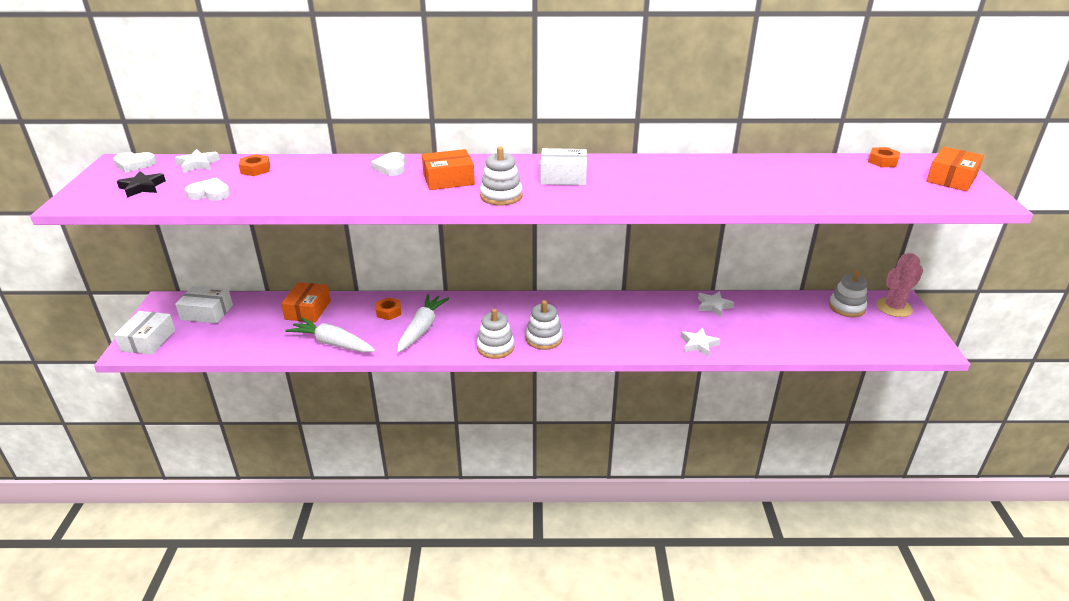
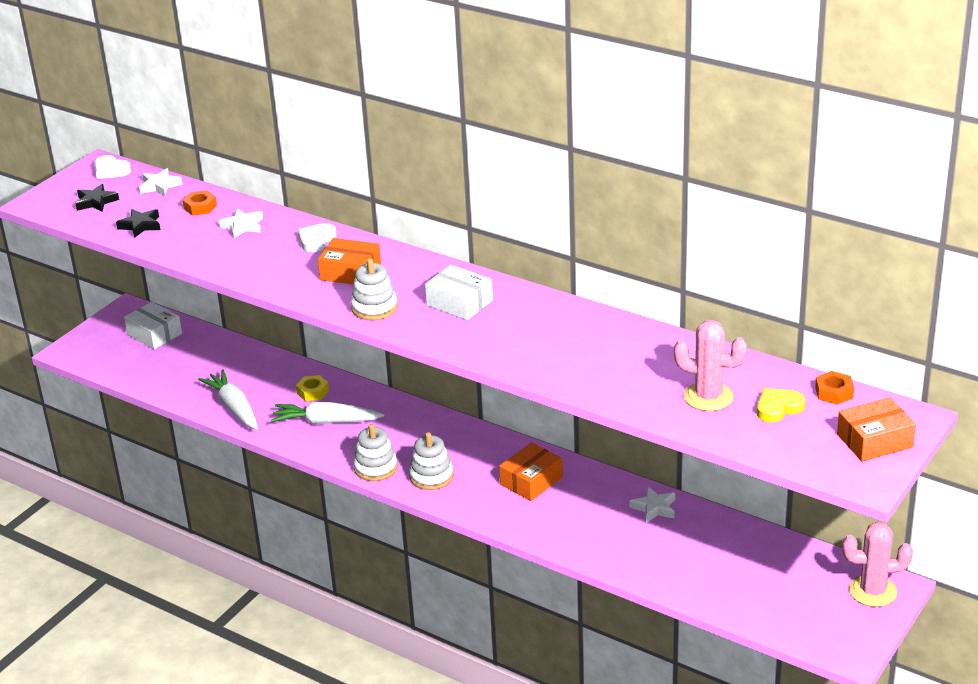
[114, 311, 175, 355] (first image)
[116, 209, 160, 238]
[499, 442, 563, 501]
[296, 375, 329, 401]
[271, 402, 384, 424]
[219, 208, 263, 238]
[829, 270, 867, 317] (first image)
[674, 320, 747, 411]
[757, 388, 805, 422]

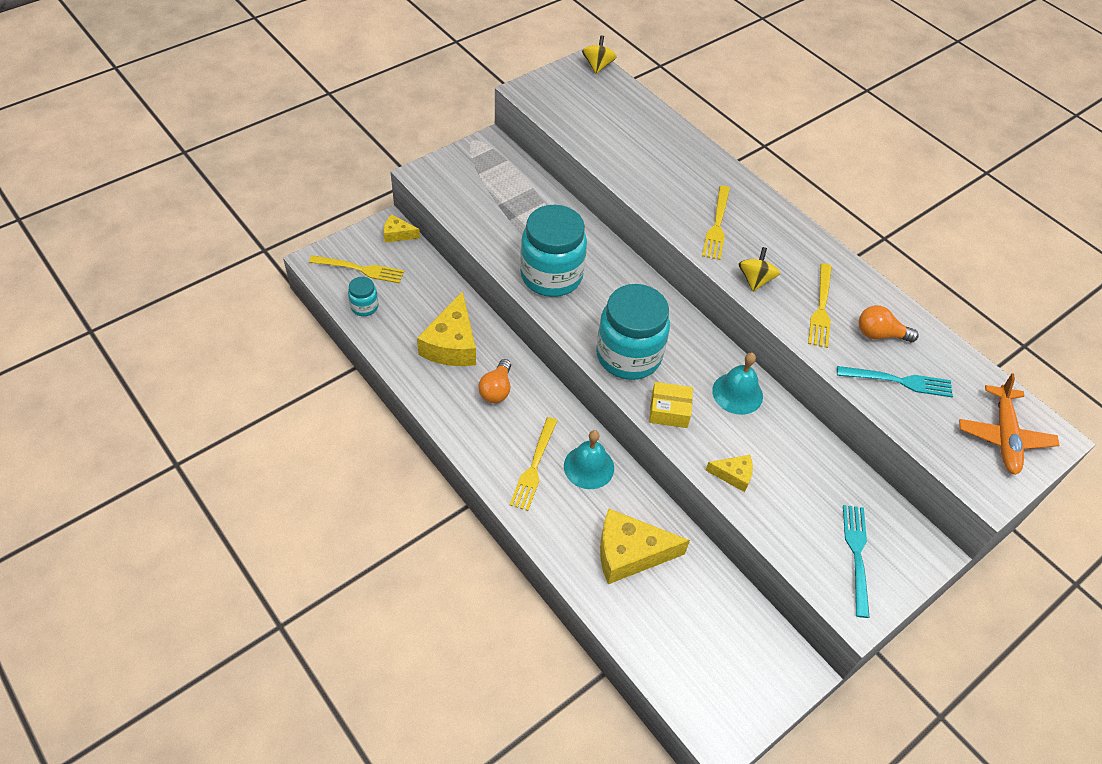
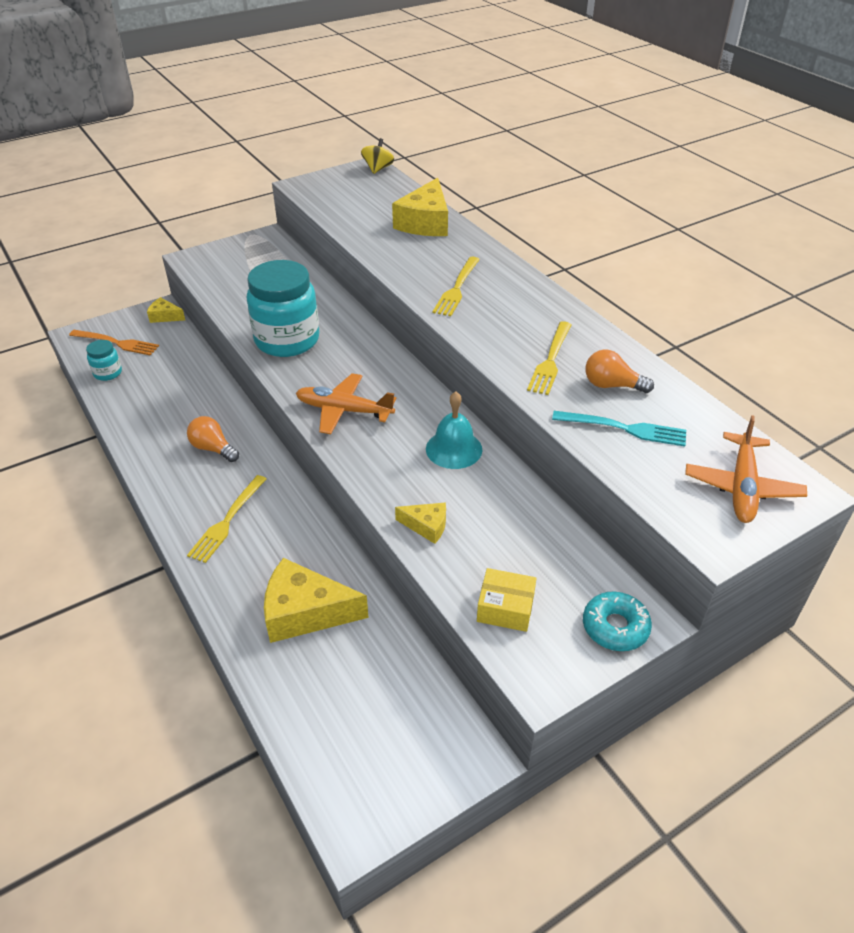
[69, 330, 159, 356]
[392, 178, 448, 236]
[187, 416, 239, 462]
[564, 430, 614, 489] (first image)
[296, 373, 396, 434]
[477, 568, 537, 632]
[739, 247, 780, 291] (first image)
[843, 505, 870, 618] (first image)
[583, 591, 652, 651]

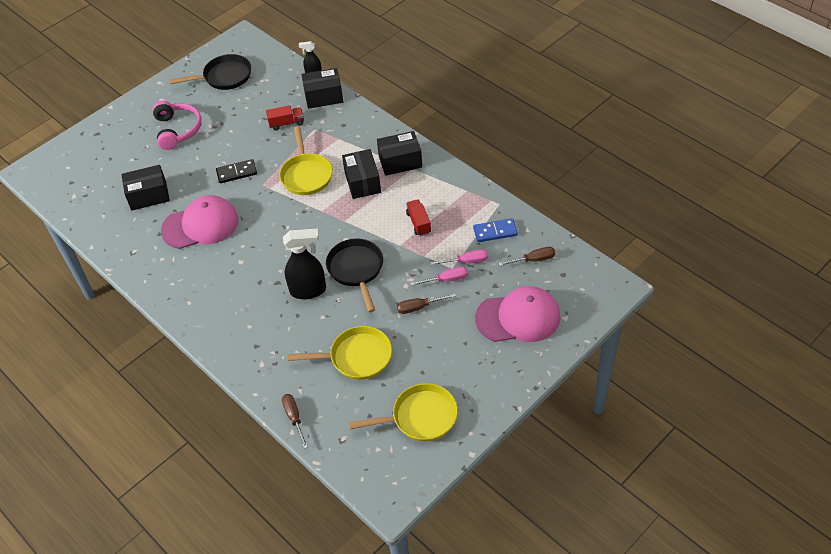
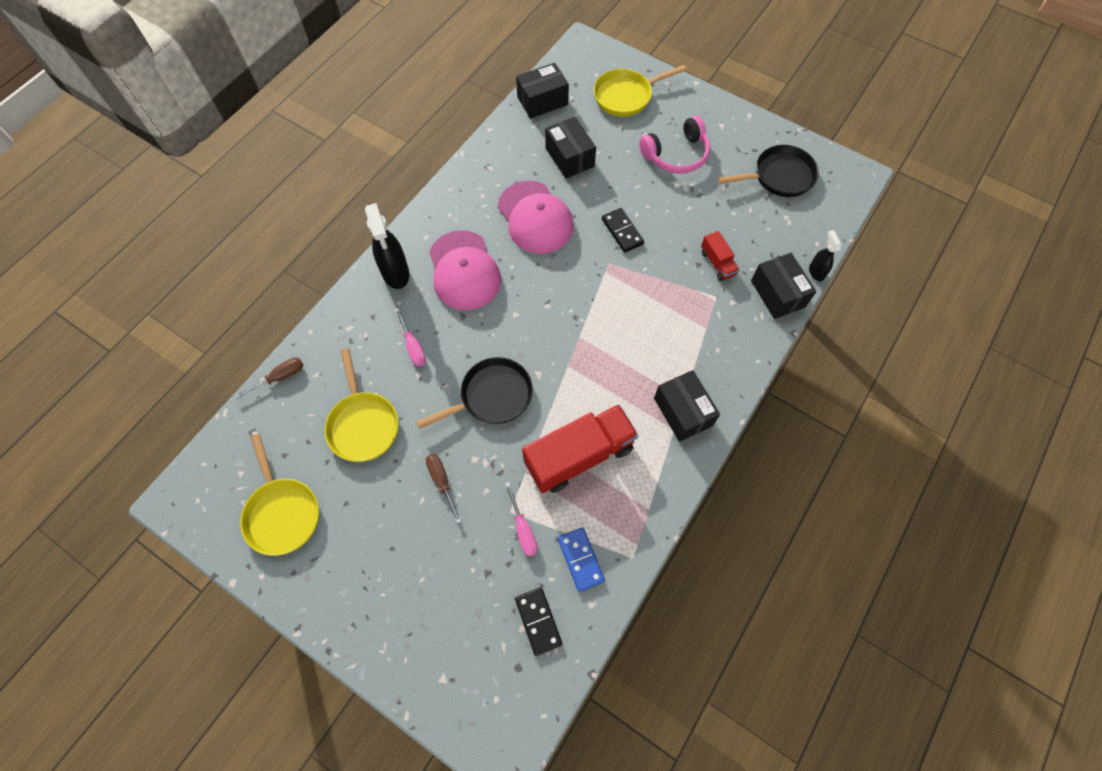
[718, 145, 819, 197]
[594, 65, 686, 117]
[365, 203, 409, 289]
[516, 63, 569, 119]
[522, 404, 639, 493]
[395, 308, 426, 367]
[429, 230, 501, 310]
[515, 587, 562, 656]

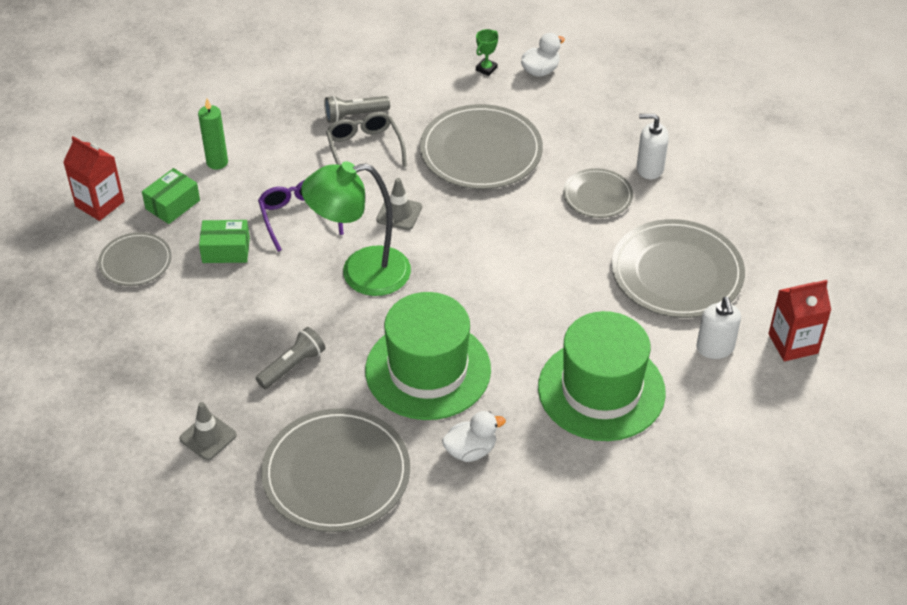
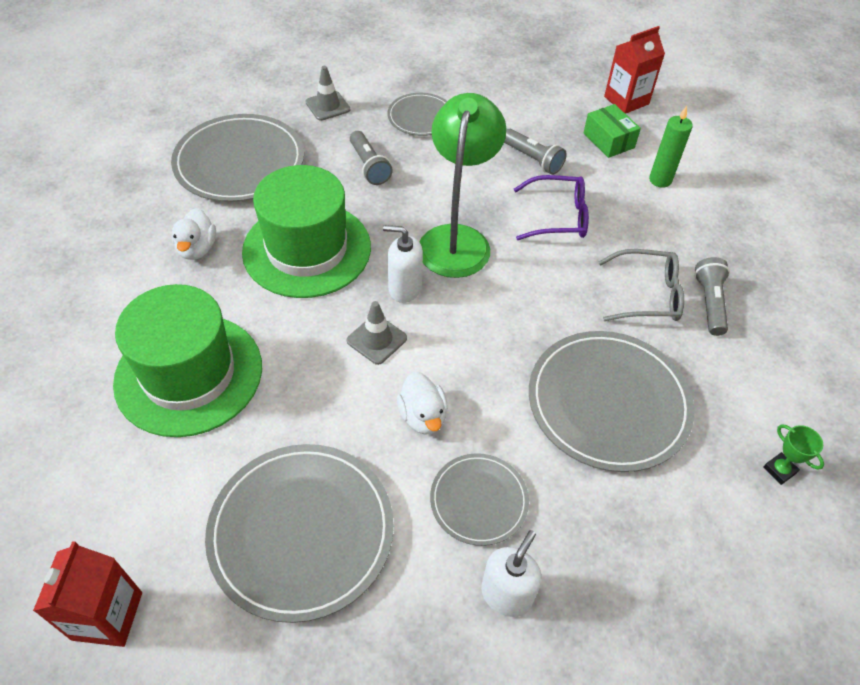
[387, 93, 447, 136]
[504, 129, 567, 175]
[347, 301, 407, 365]
[397, 372, 448, 435]
[383, 225, 423, 303]

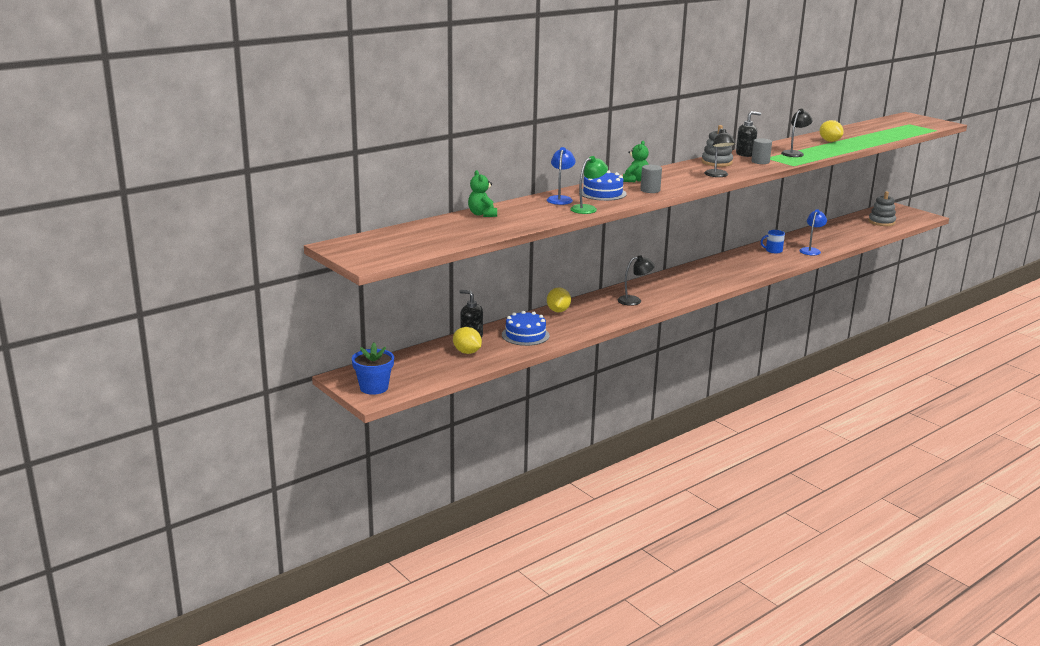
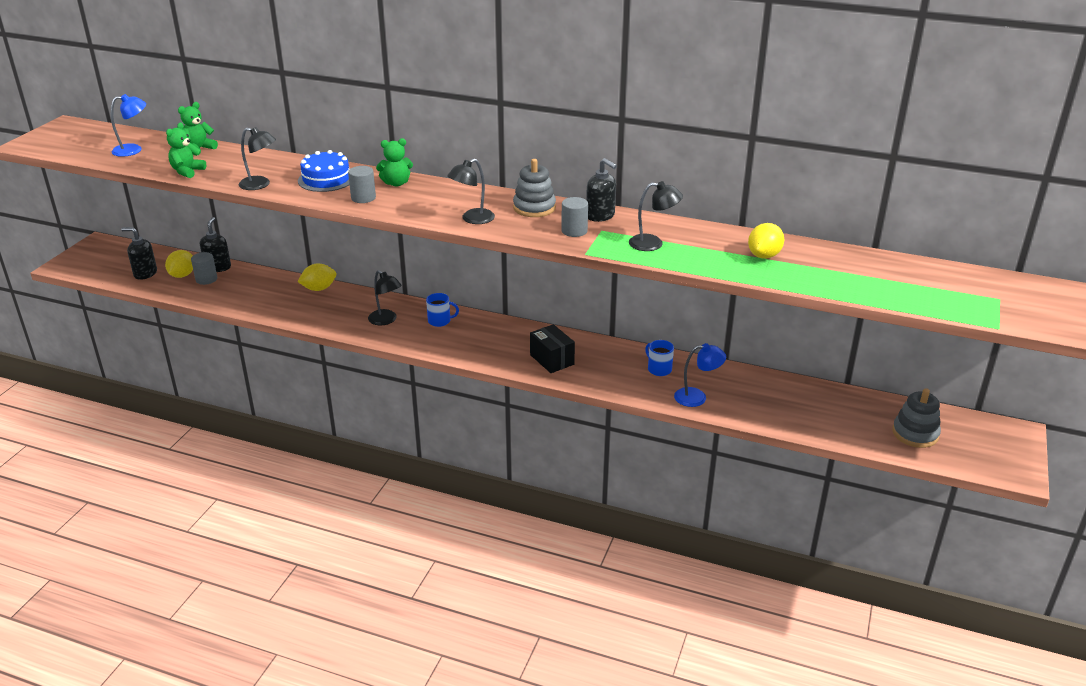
[352, 343, 394, 395] (first image)
[502, 311, 550, 346] (first image)
[111, 94, 146, 157]
[239, 127, 276, 190]
[121, 227, 157, 280]
[166, 123, 206, 178]
[191, 252, 217, 285]
[426, 293, 459, 327]
[530, 324, 575, 373]

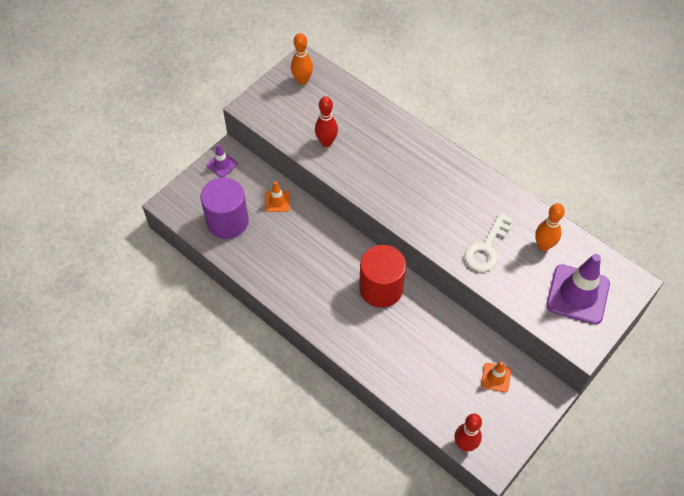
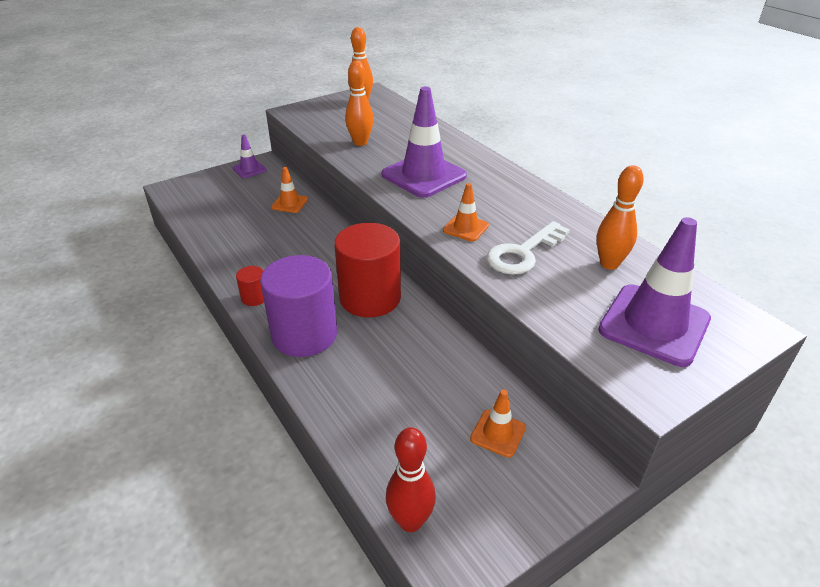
[260, 255, 337, 357]
[345, 61, 373, 146]
[236, 266, 264, 306]
[381, 87, 467, 198]
[443, 183, 489, 242]

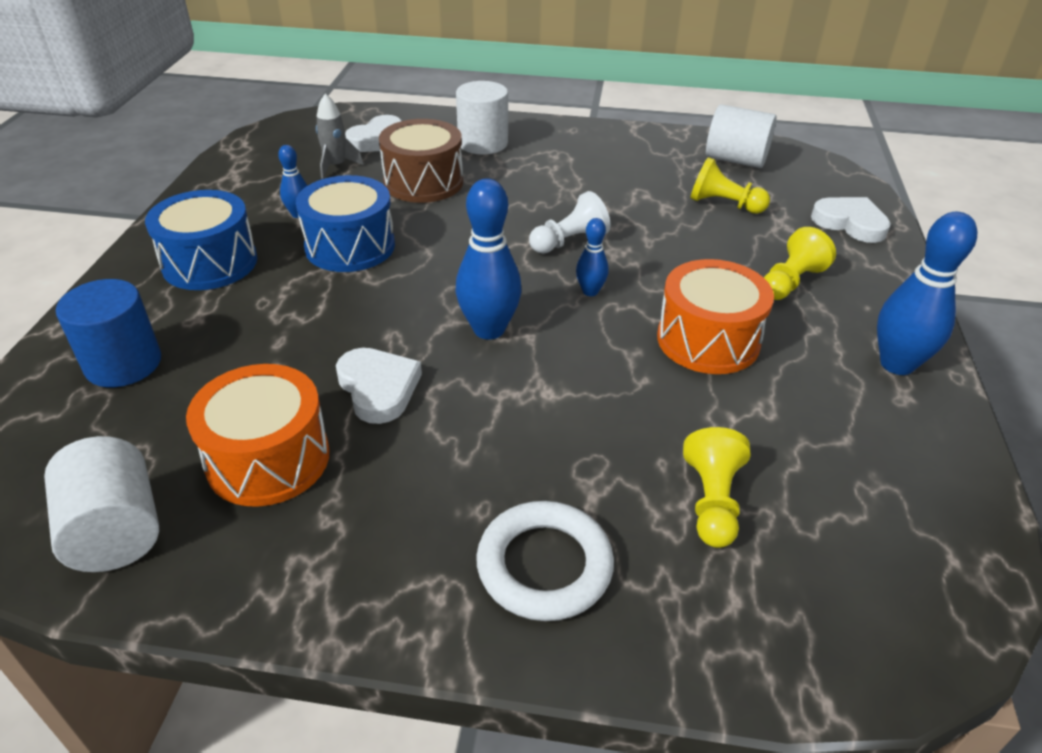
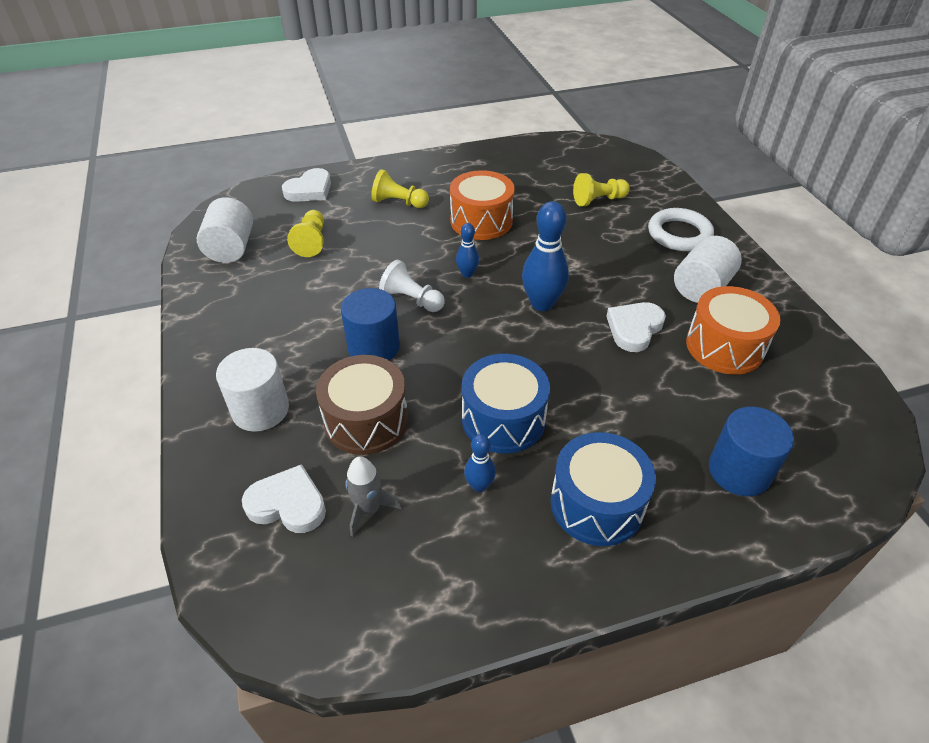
[674, 236, 742, 303]
[282, 168, 331, 202]
[877, 212, 977, 375] (first image)
[341, 288, 400, 360]

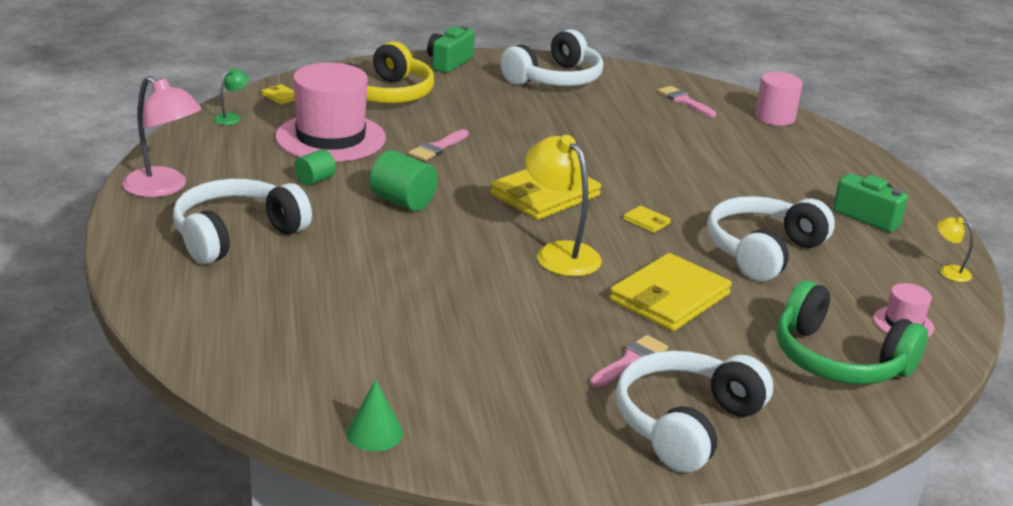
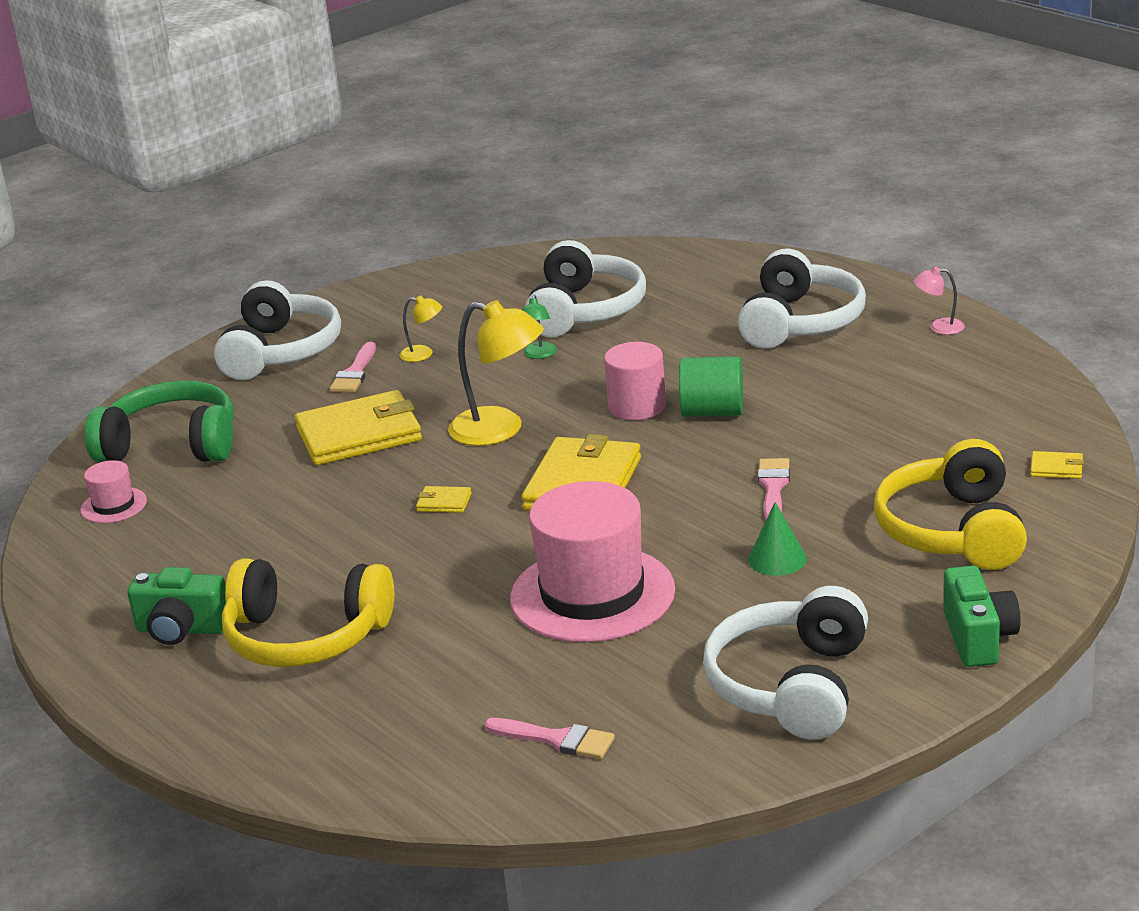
[914, 267, 965, 335]
[522, 295, 557, 359]
[510, 481, 675, 642]
[294, 149, 336, 186] (first image)
[748, 502, 807, 576]
[295, 390, 422, 465]
[525, 240, 646, 337]
[604, 342, 666, 420]
[399, 295, 442, 362]
[222, 558, 394, 667]

